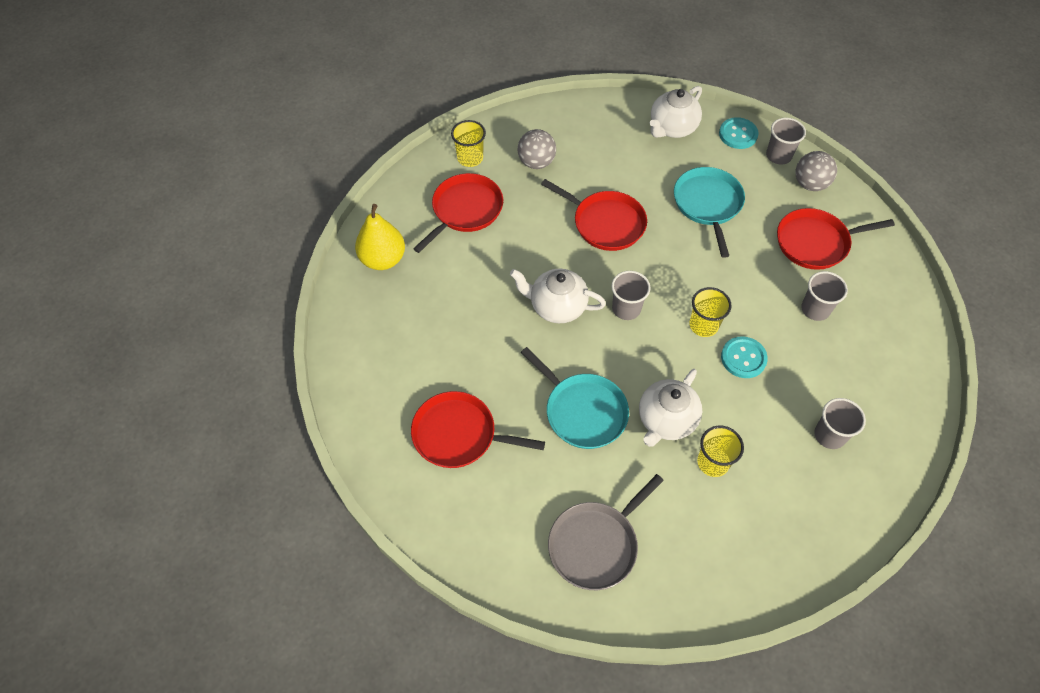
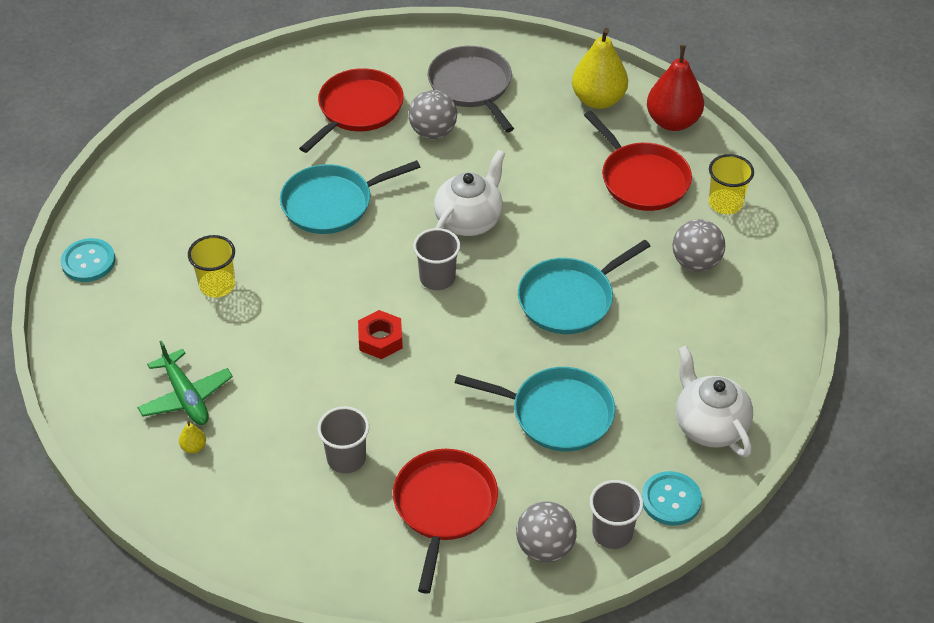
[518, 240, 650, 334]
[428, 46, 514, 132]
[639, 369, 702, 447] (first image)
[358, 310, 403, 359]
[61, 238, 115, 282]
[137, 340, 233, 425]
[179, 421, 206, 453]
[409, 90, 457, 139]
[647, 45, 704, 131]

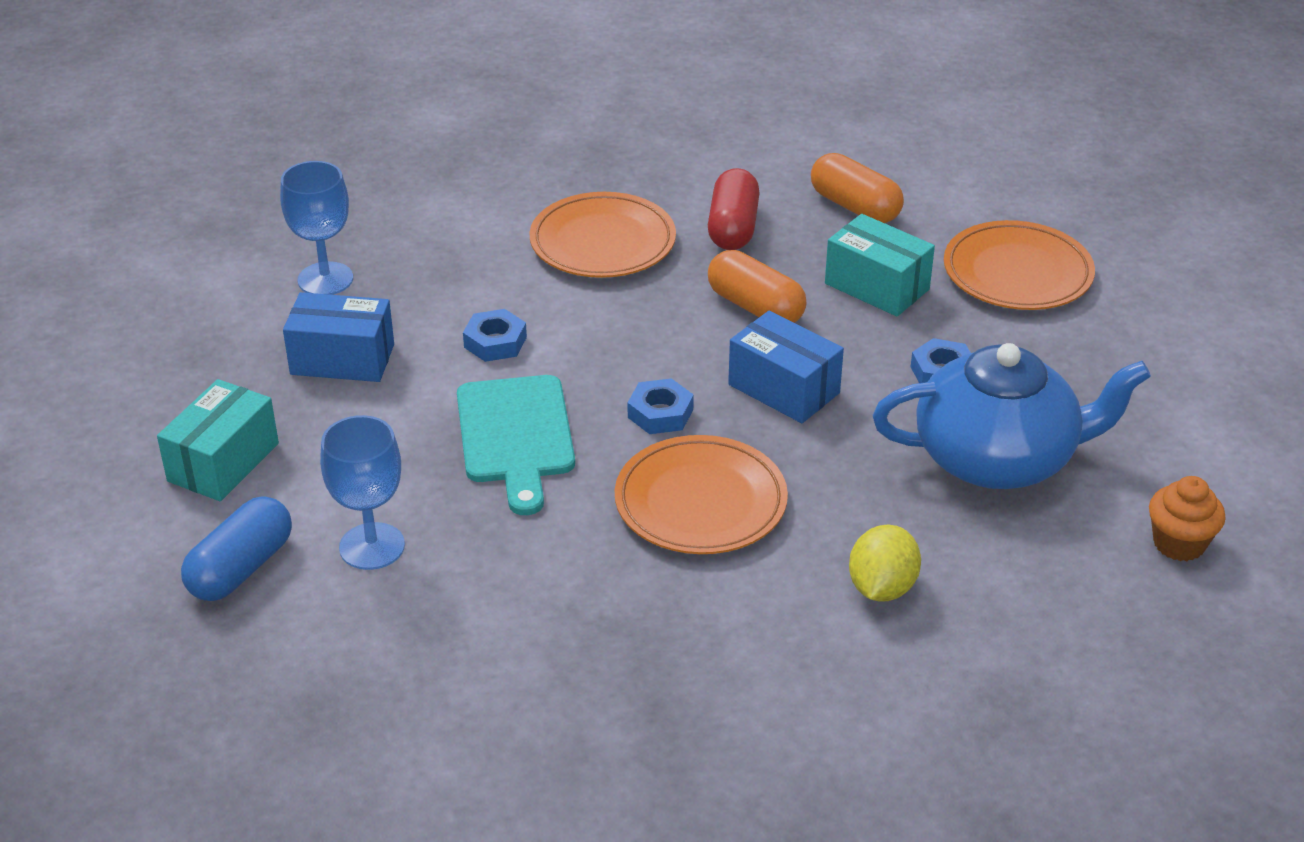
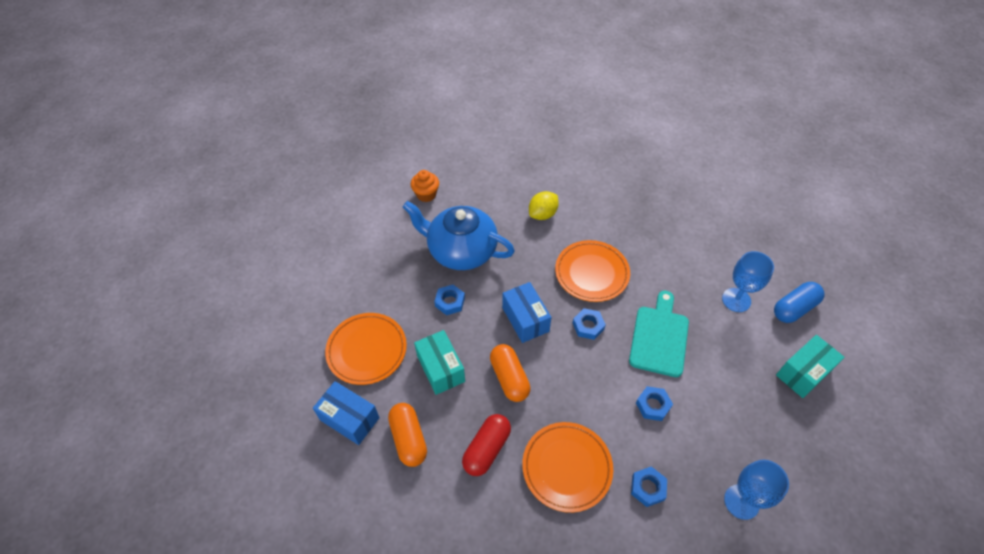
[313, 381, 380, 445]
[631, 467, 667, 507]

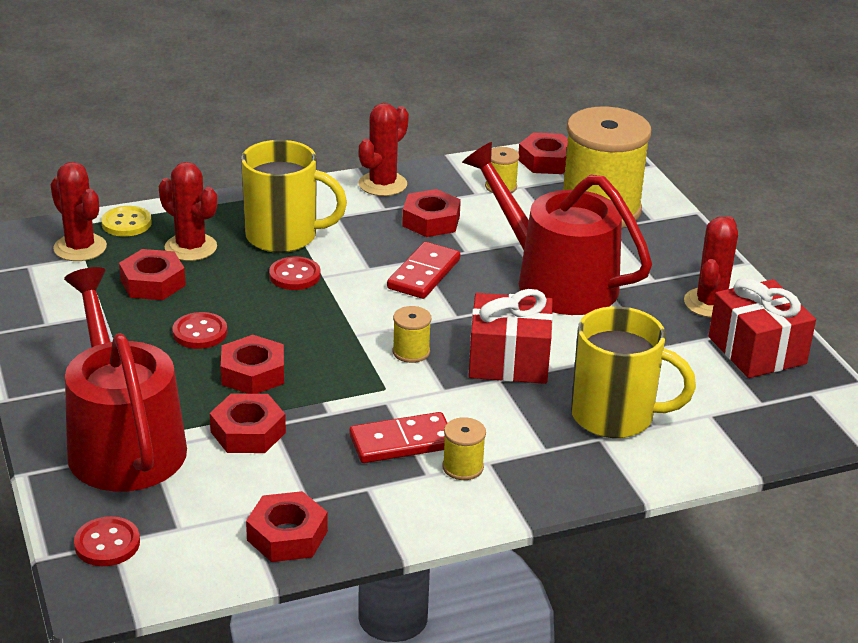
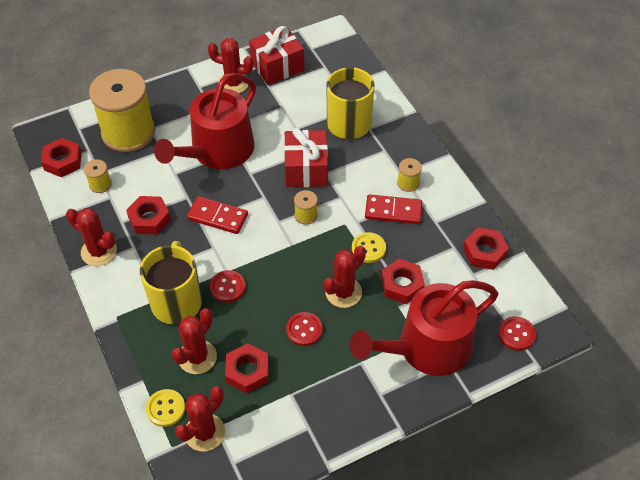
[323, 246, 366, 308]
[365, 194, 422, 224]
[352, 232, 386, 263]

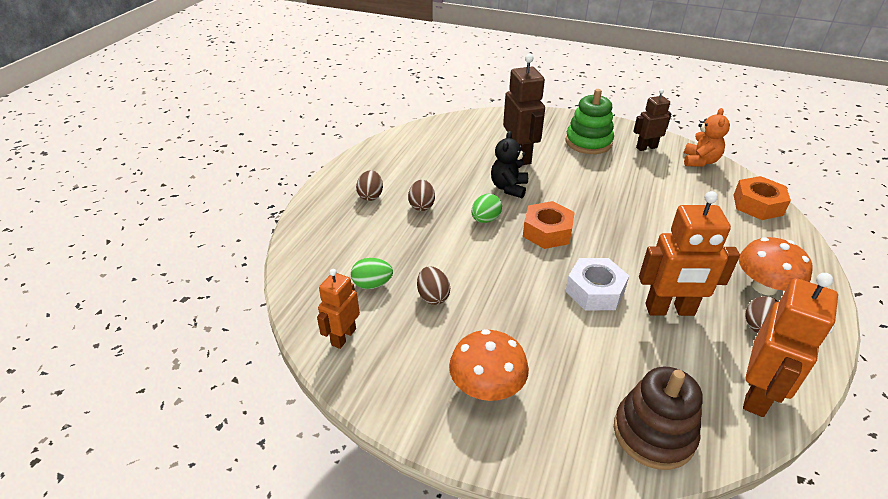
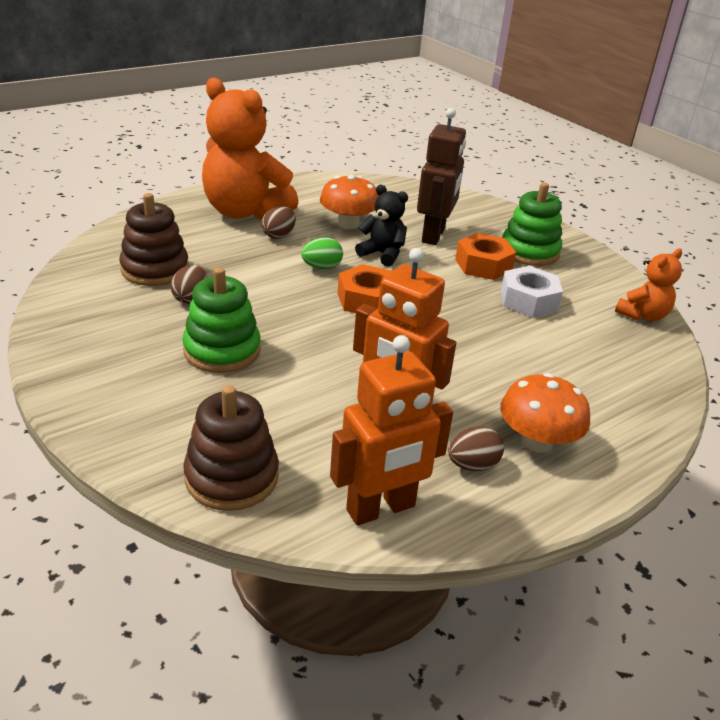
[317, 269, 360, 349] (first image)
[119, 193, 189, 286]
[202, 78, 298, 220]
[320, 175, 379, 229]
[355, 185, 408, 267]
[501, 266, 563, 317]
[633, 89, 672, 151] (first image)
[455, 233, 516, 280]
[182, 268, 261, 373]

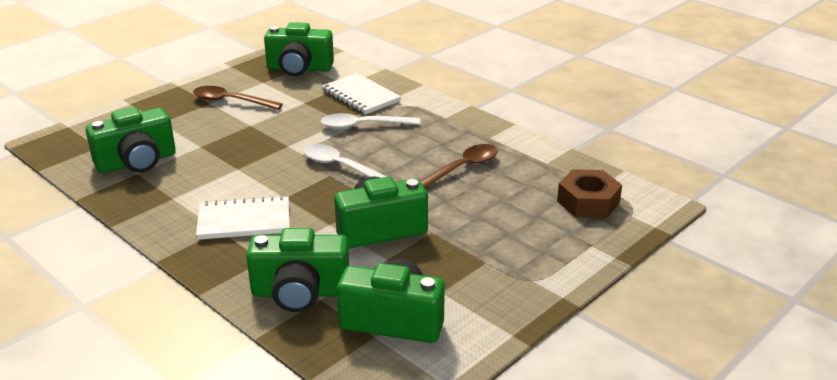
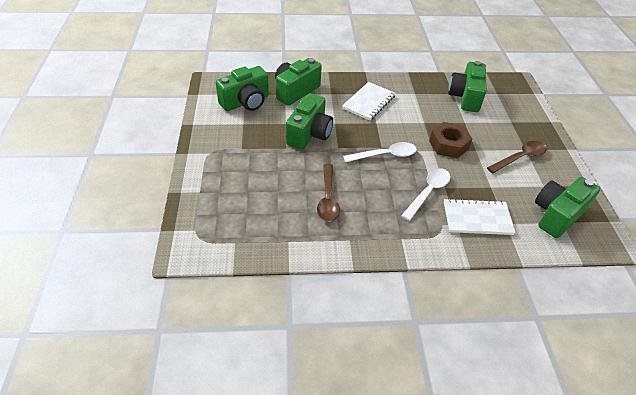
[429, 122, 472, 158]

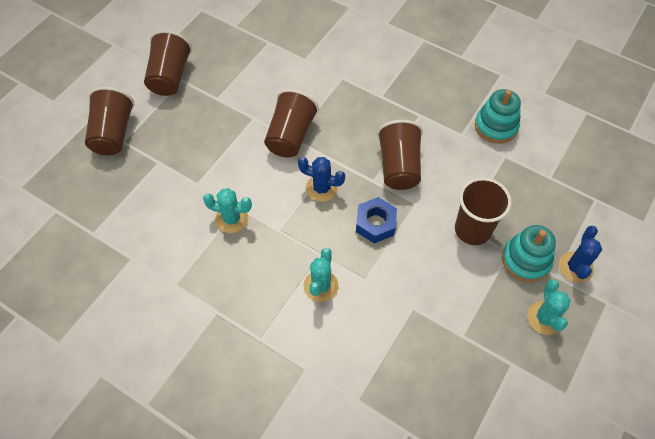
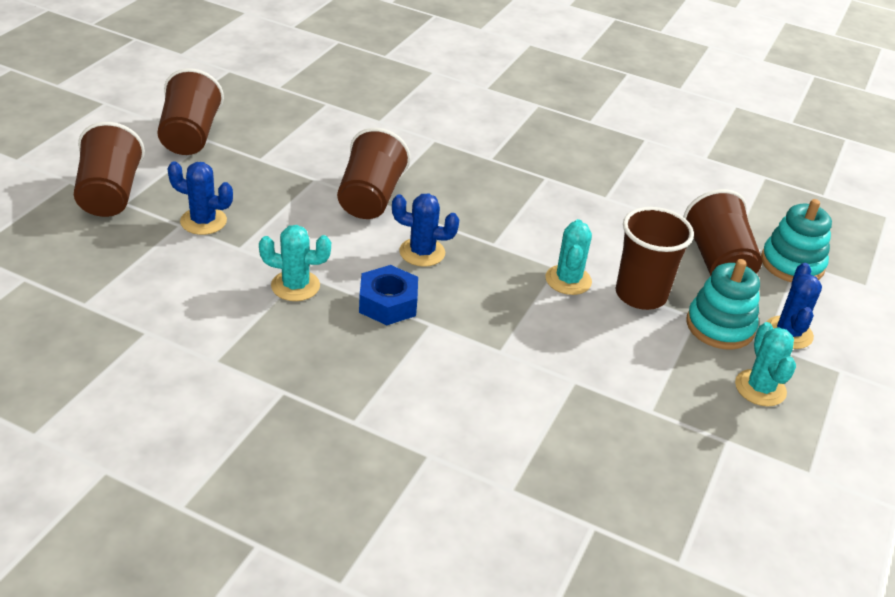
[546, 219, 592, 295]
[359, 265, 418, 325]
[683, 189, 762, 276]
[761, 199, 832, 283]
[167, 162, 233, 235]

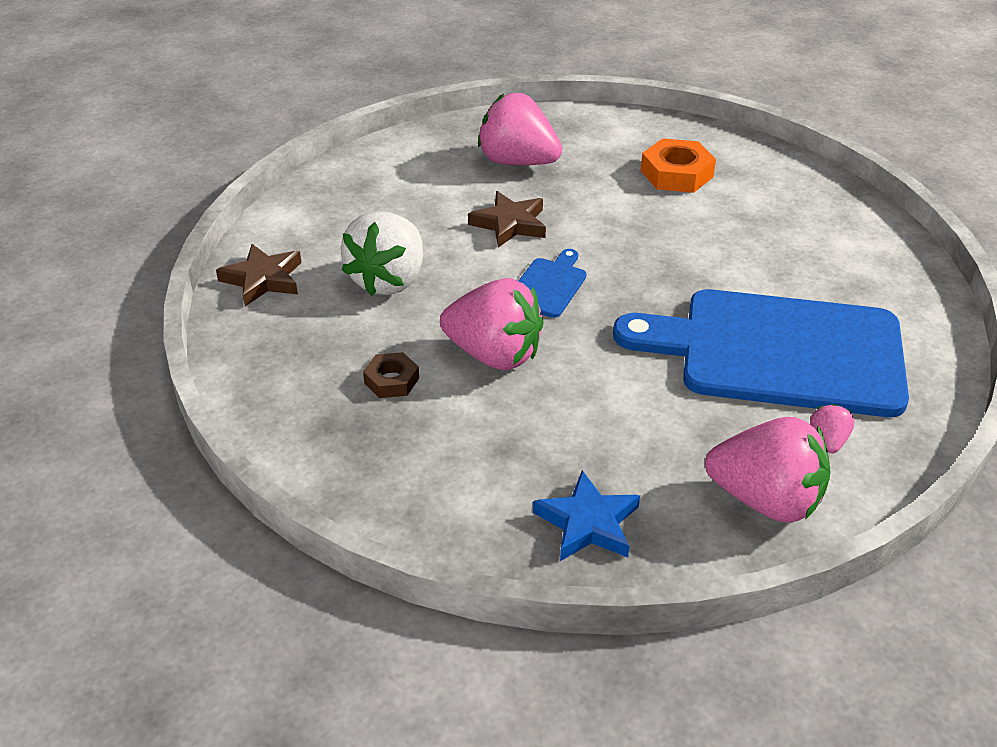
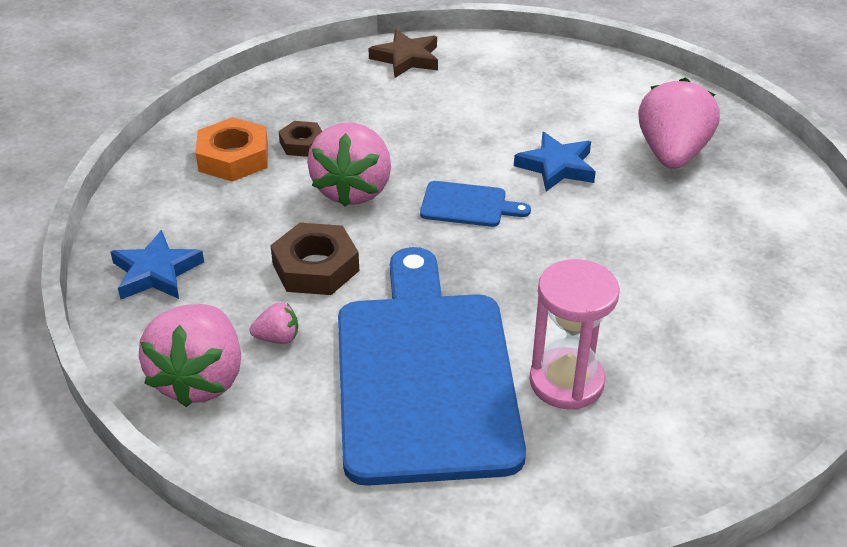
[341, 211, 423, 296] (first image)
[514, 132, 596, 191]
[195, 117, 268, 182]
[250, 303, 298, 344]
[270, 223, 359, 295]
[529, 259, 620, 410]

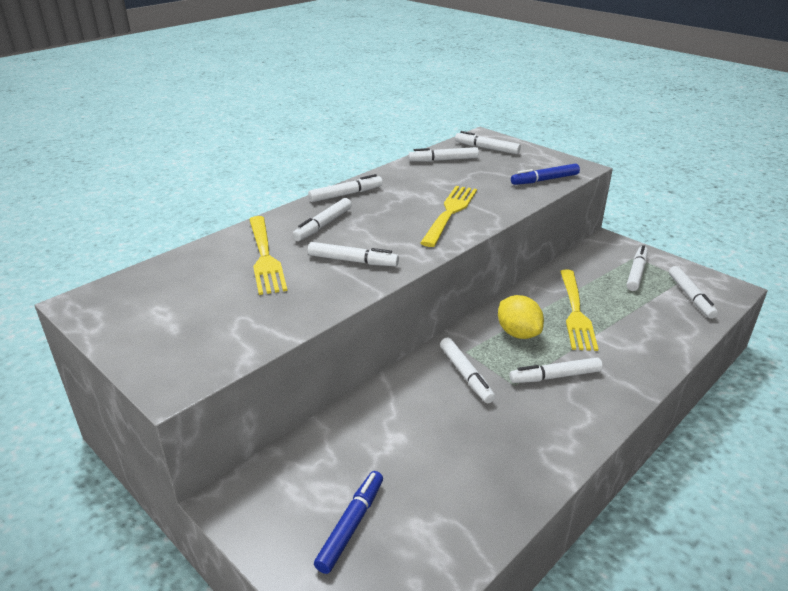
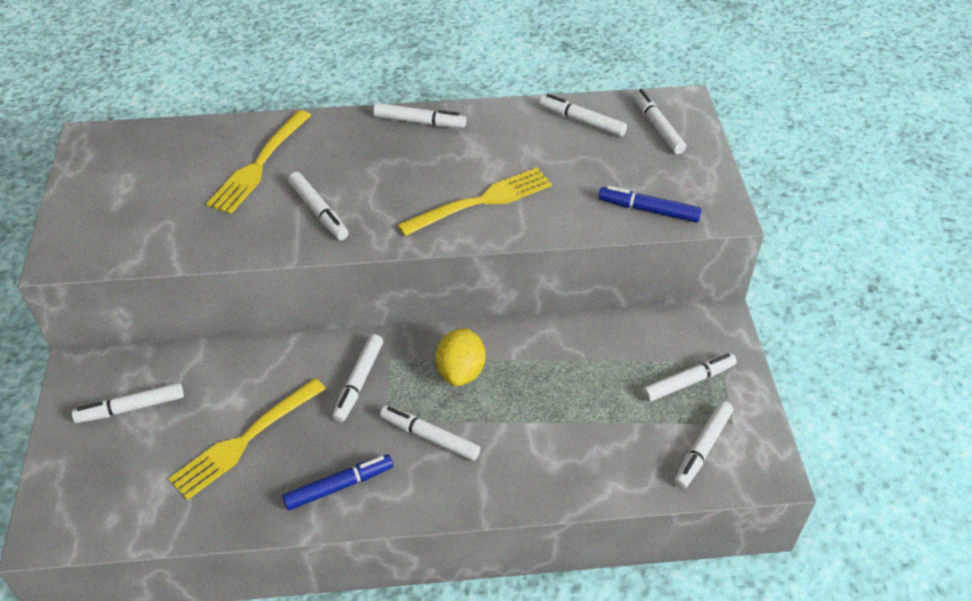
[72, 383, 184, 423]
[282, 454, 393, 510]
[168, 378, 326, 500]

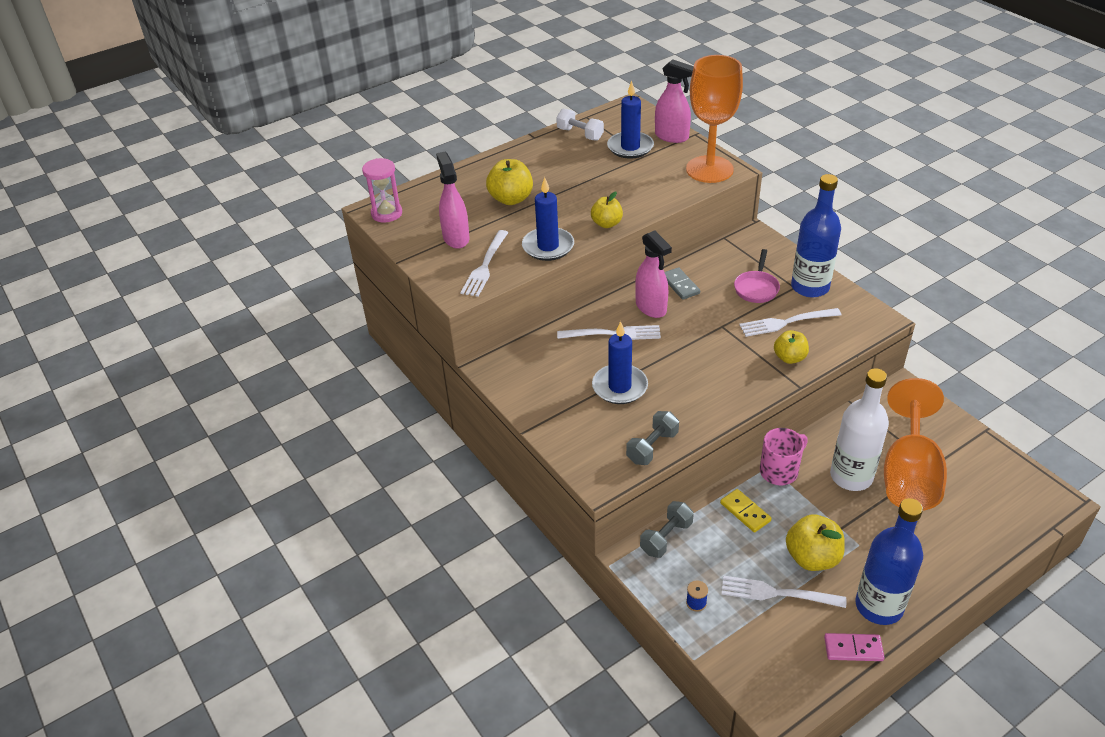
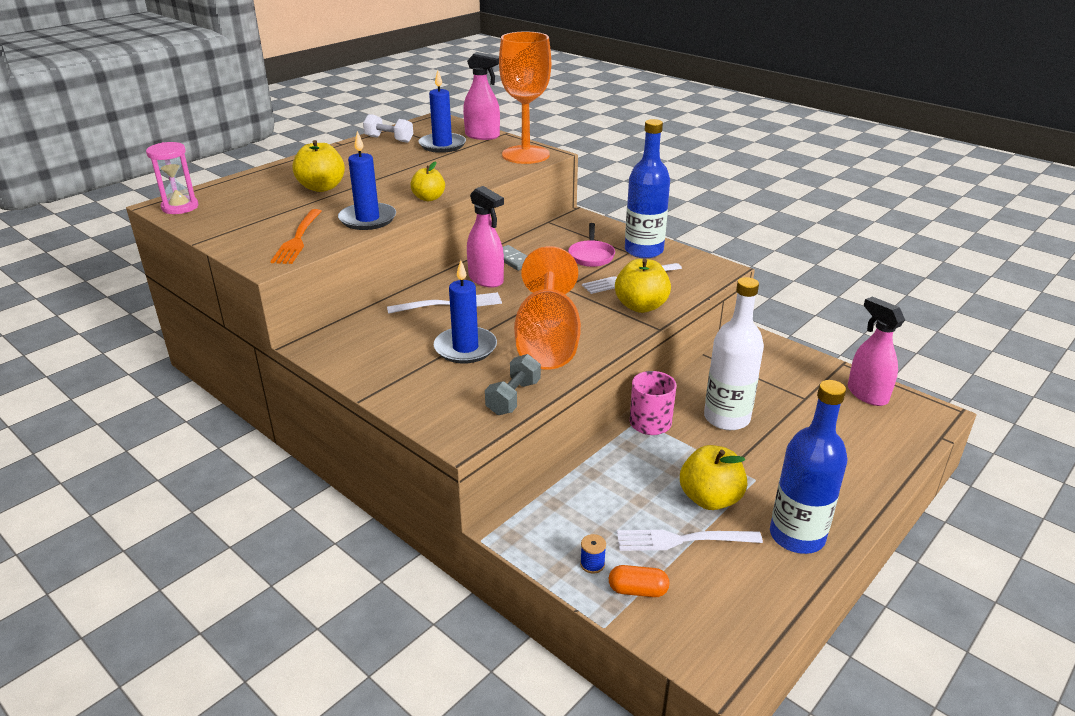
[848, 296, 905, 406]
[270, 209, 322, 264]
[640, 501, 694, 558] (first image)
[720, 489, 772, 533] (first image)
[615, 259, 671, 313]
[824, 633, 885, 661] (first image)
[514, 246, 581, 370]
[609, 565, 670, 597]

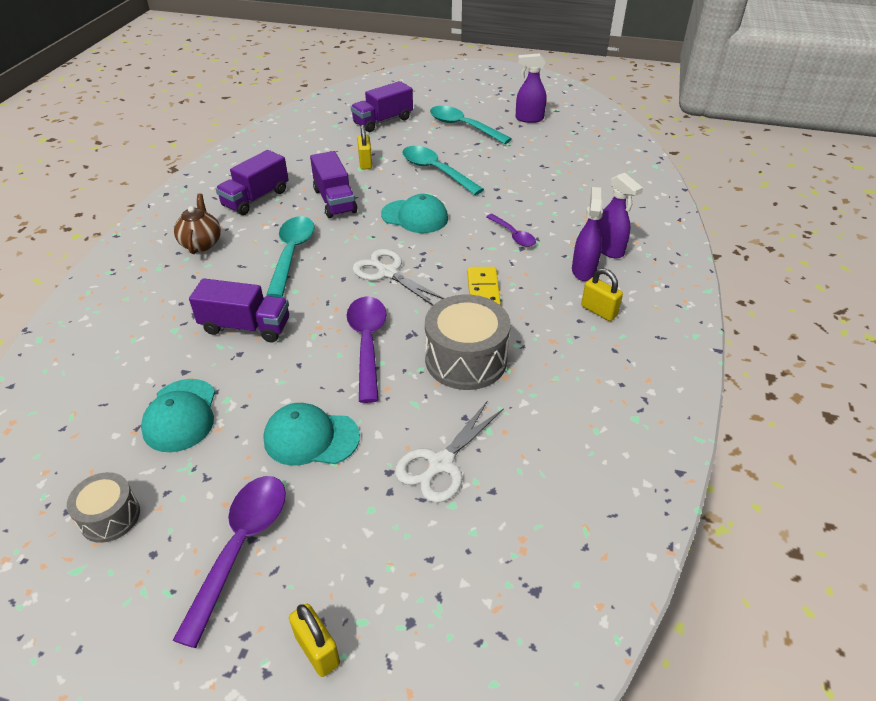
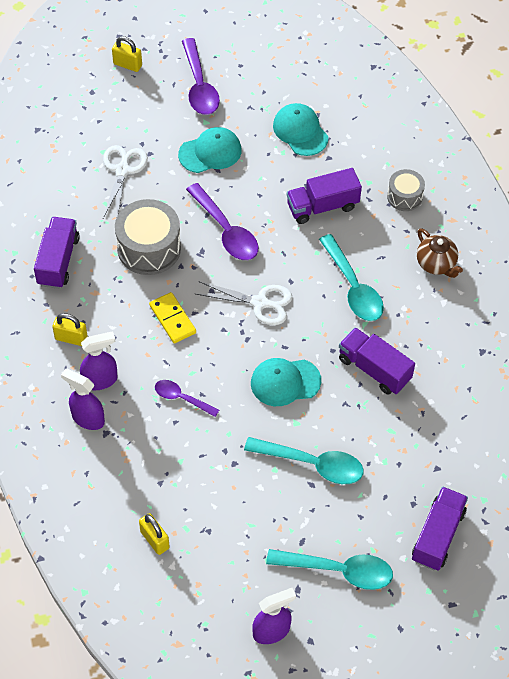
[387, 169, 425, 211]
[34, 217, 80, 289]
[139, 513, 170, 555]
[80, 331, 118, 390]

